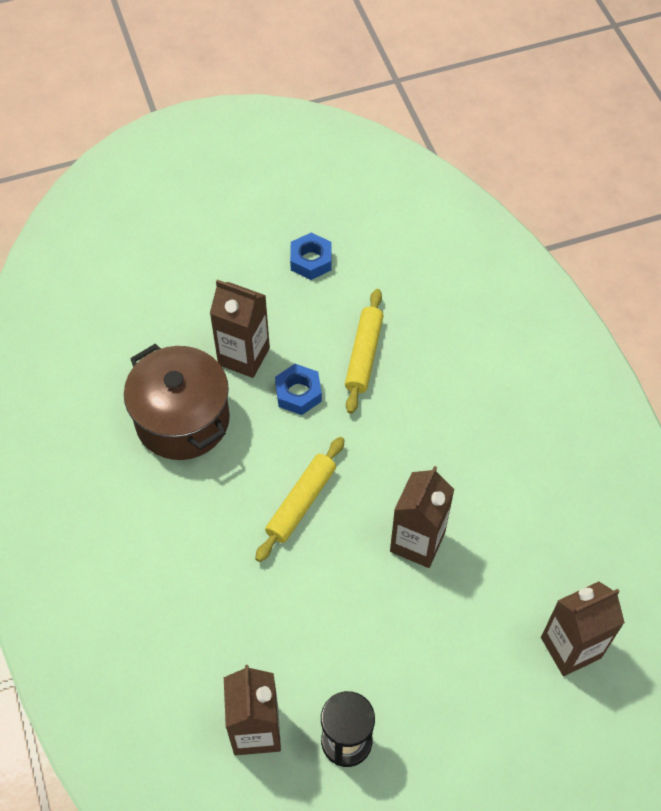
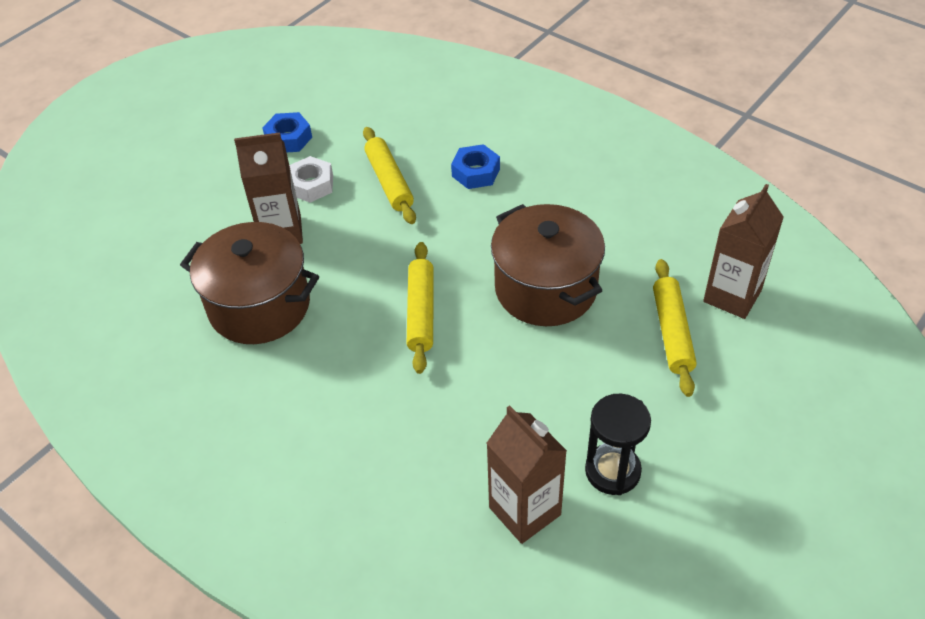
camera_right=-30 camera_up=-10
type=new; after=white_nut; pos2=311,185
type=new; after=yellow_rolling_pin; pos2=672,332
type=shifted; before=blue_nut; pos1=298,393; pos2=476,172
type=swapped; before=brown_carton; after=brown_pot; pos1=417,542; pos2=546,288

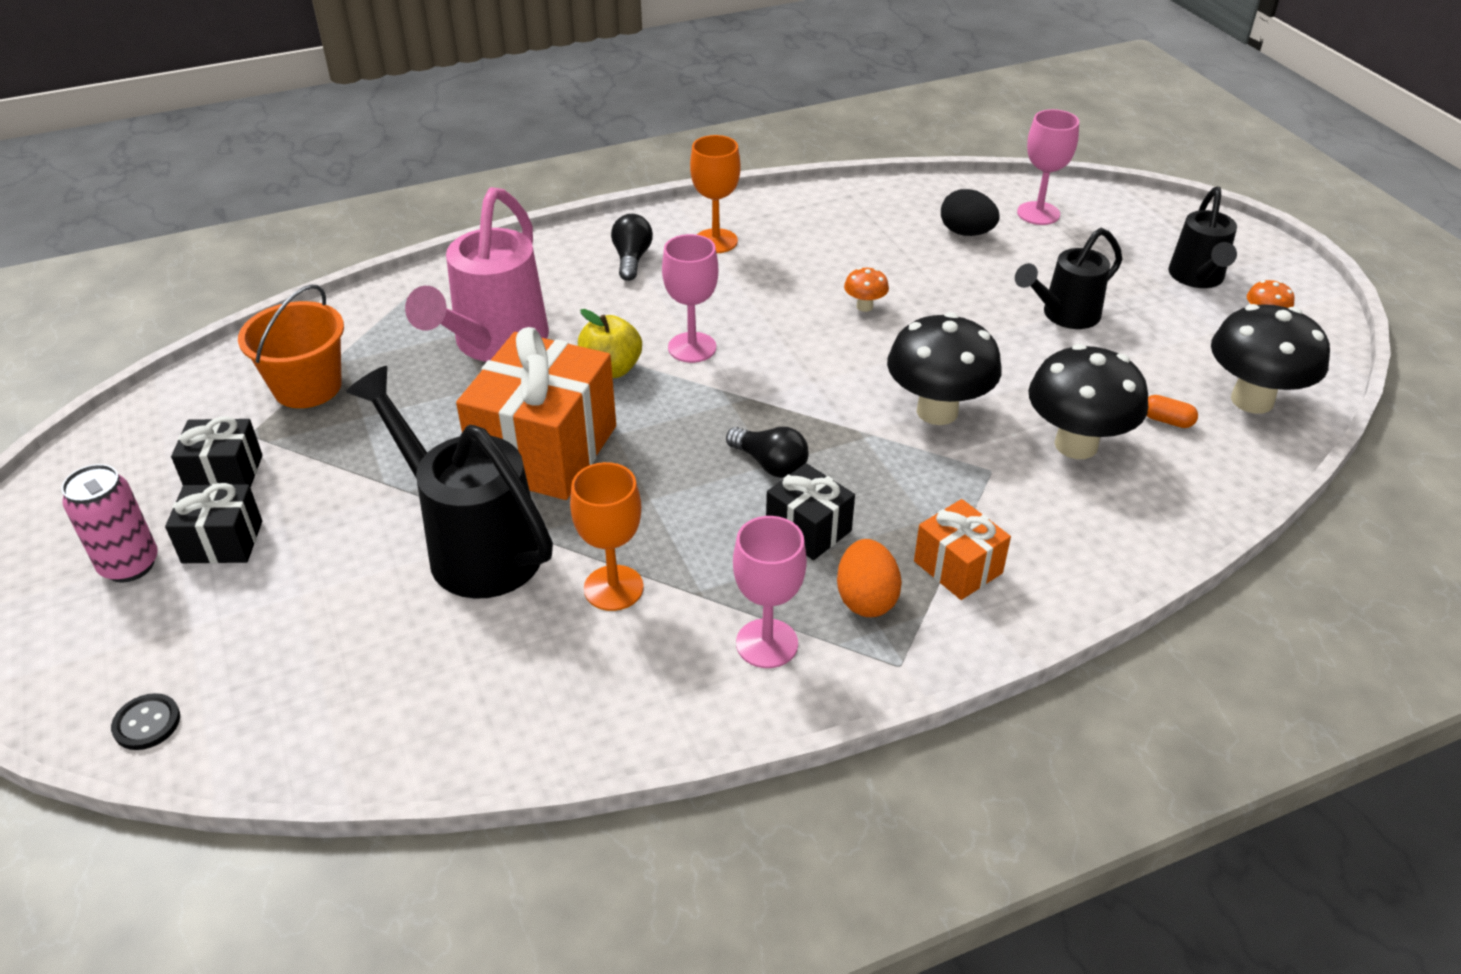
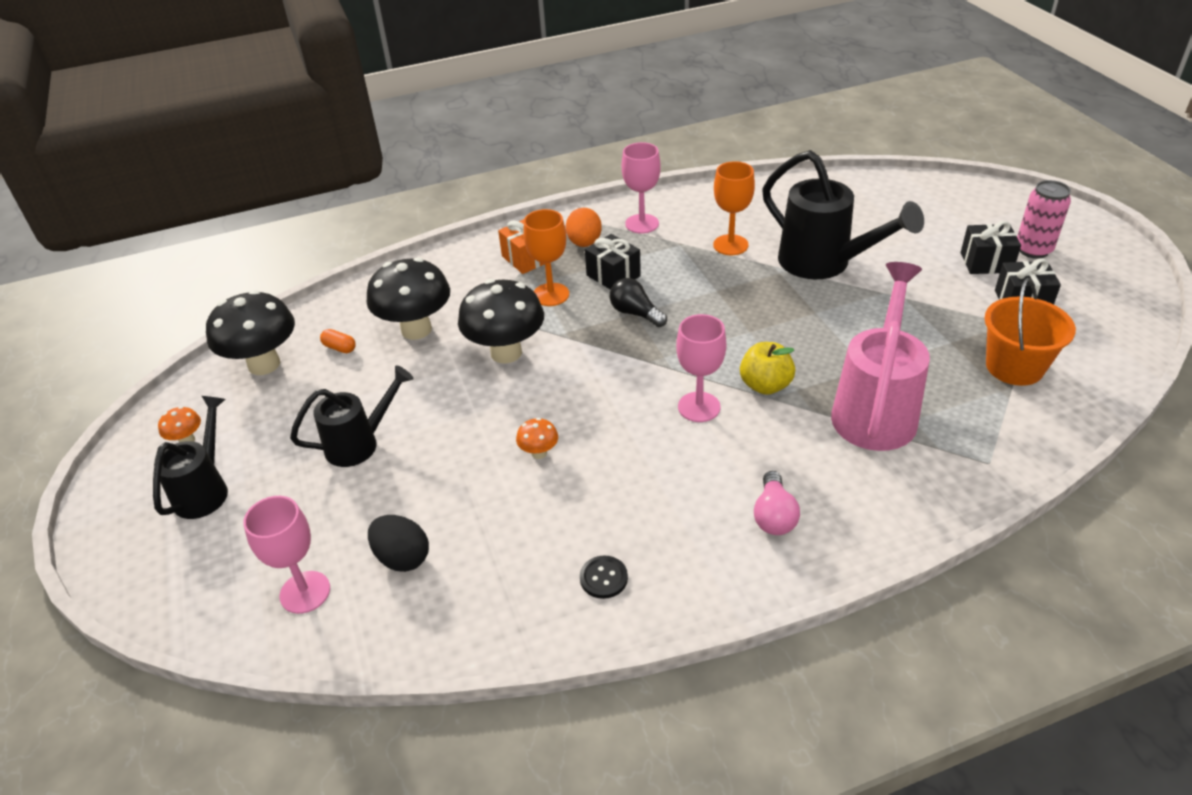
camera_right=-175 camera_up=0
type=gone; before=orange_gift; pos1=544,450
type=shifted; before=black_button; pos1=147,723; pos2=603,578
type=shifted; before=orange_goblet; pos1=716,241; pos2=551,294
type=repainted; before=black_light_bulb; after=pink_light_bulb; pos1=632,259; pos2=774,516

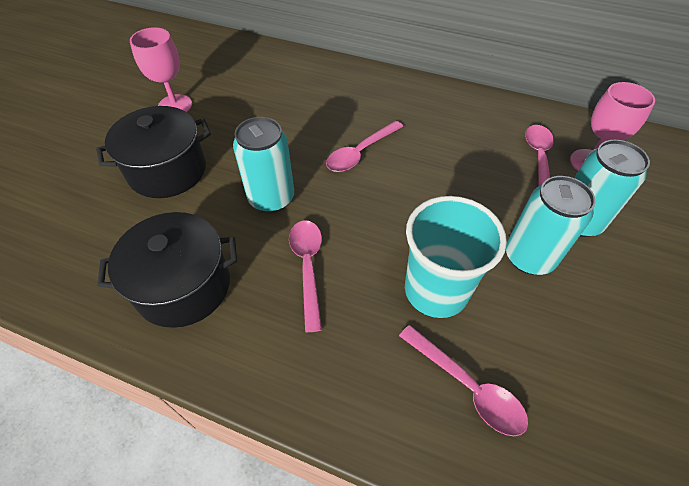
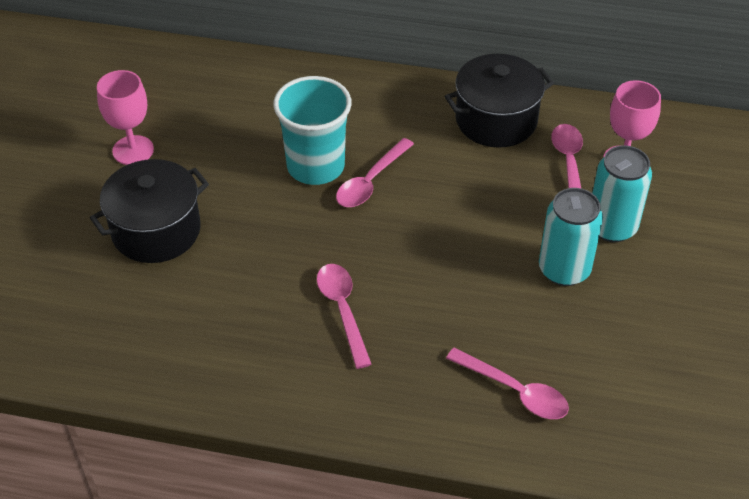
camera_right=-10 camera_up=-5
type=gone; before=turquoise_can; pos1=271,198
type=shifted; before=black_pot; pos1=183,286; pos2=496,120
type=shifted; before=turquoise_cup; pos1=436,290; pos2=315,166

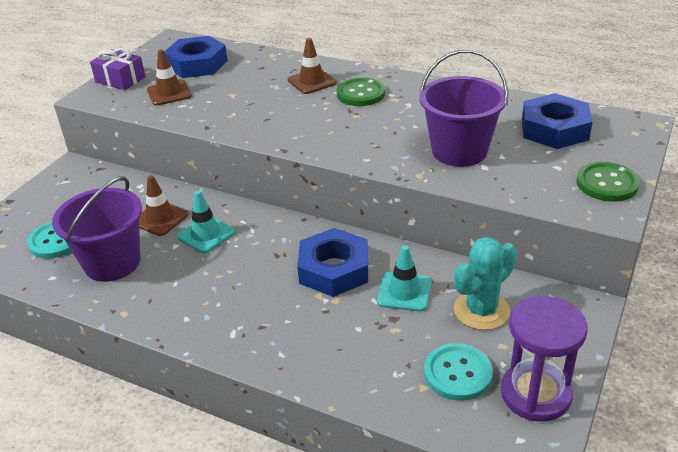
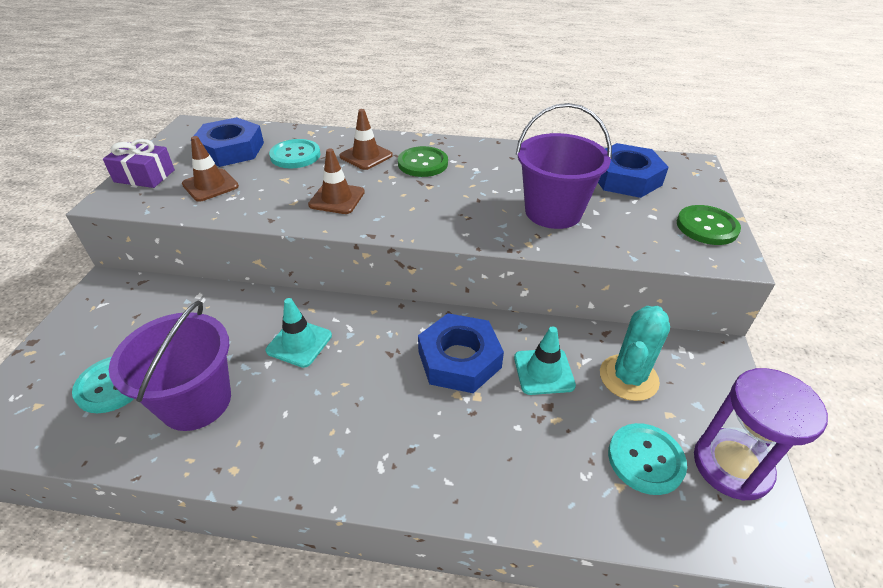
camera_right=-20 camera_up=5
type=new; after=turquoise_button; pos2=295,155
type=shifted; before=brown_traffic_cone; pos1=160,218; pos2=337,198

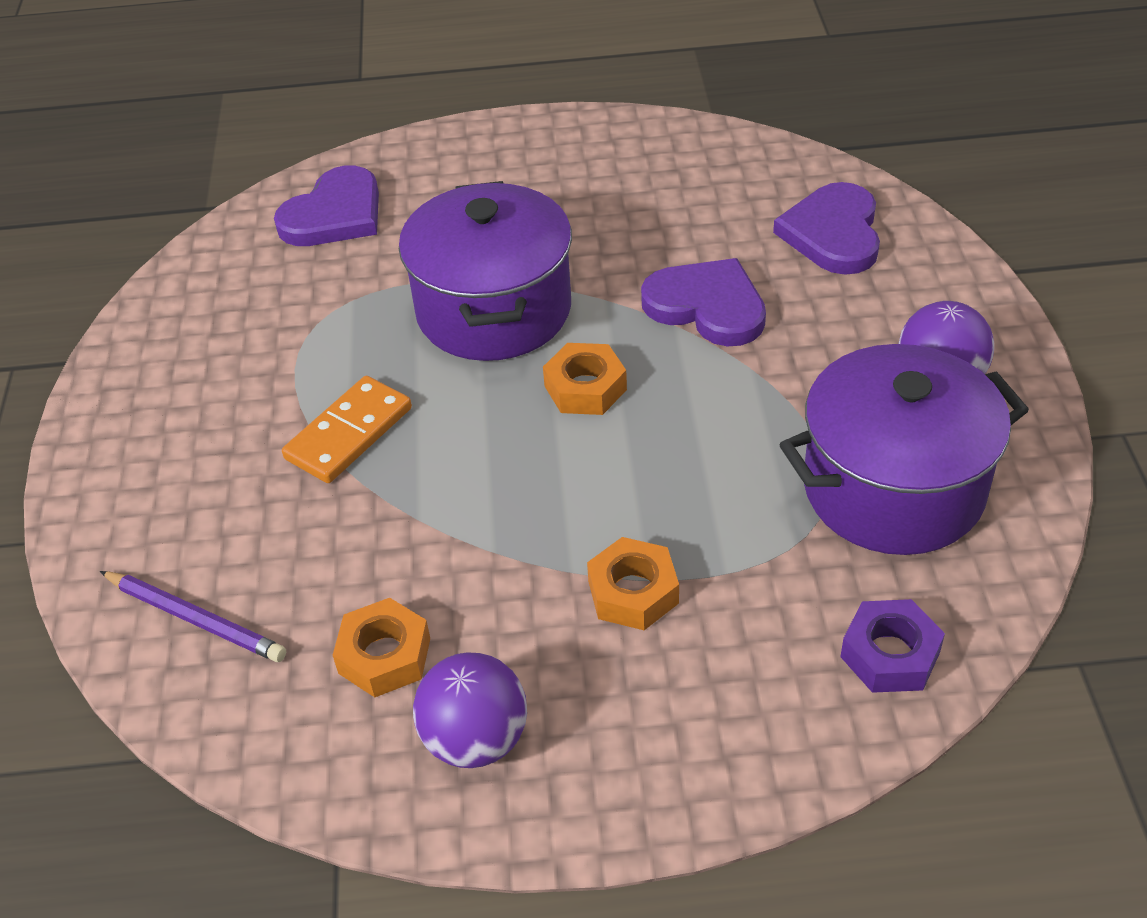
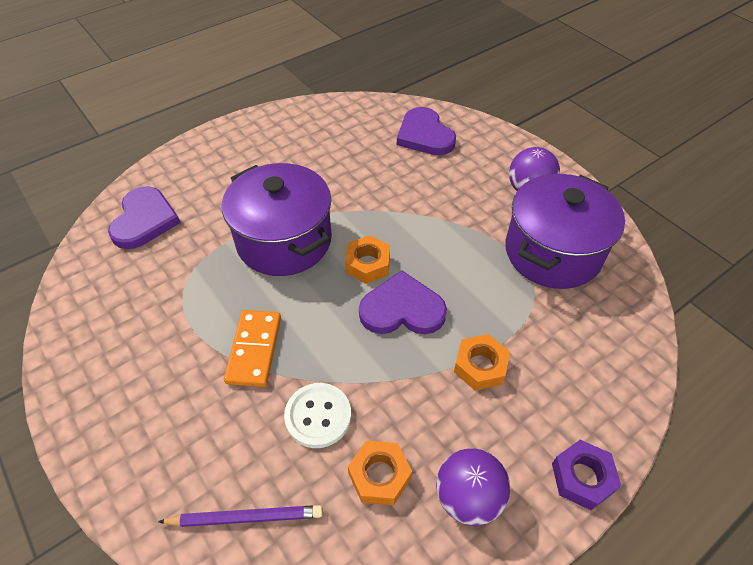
camera_right=-35 camera_up=5
type=new; after=white_button; pos2=318,416
type=shifted; before=purple_heart; pos1=707,306; pos2=402,309
type=shifted; before=purple_nut; pos1=890,654; pos2=582,477

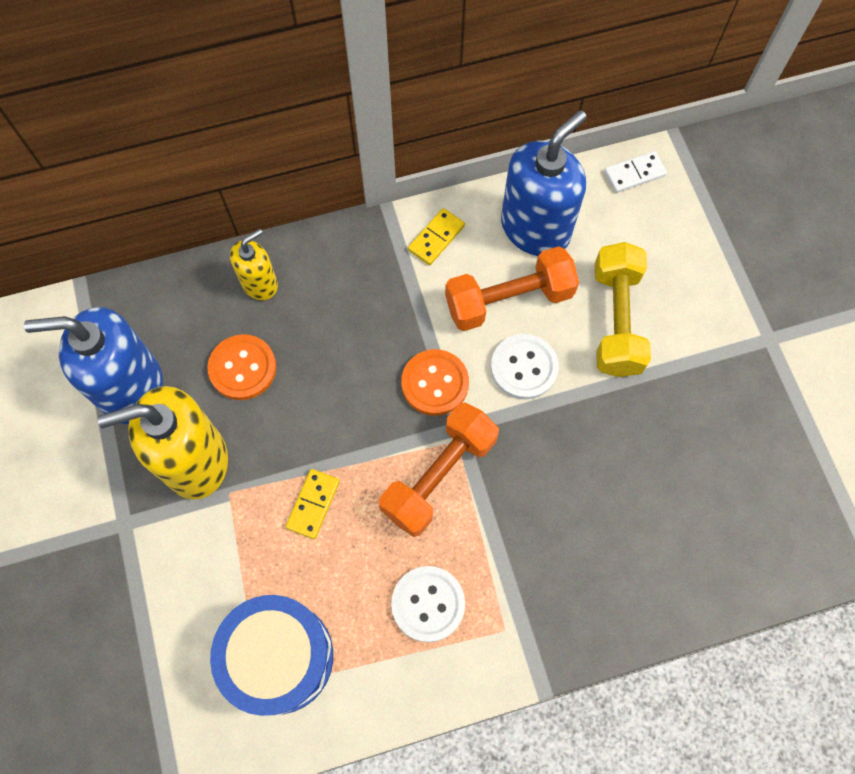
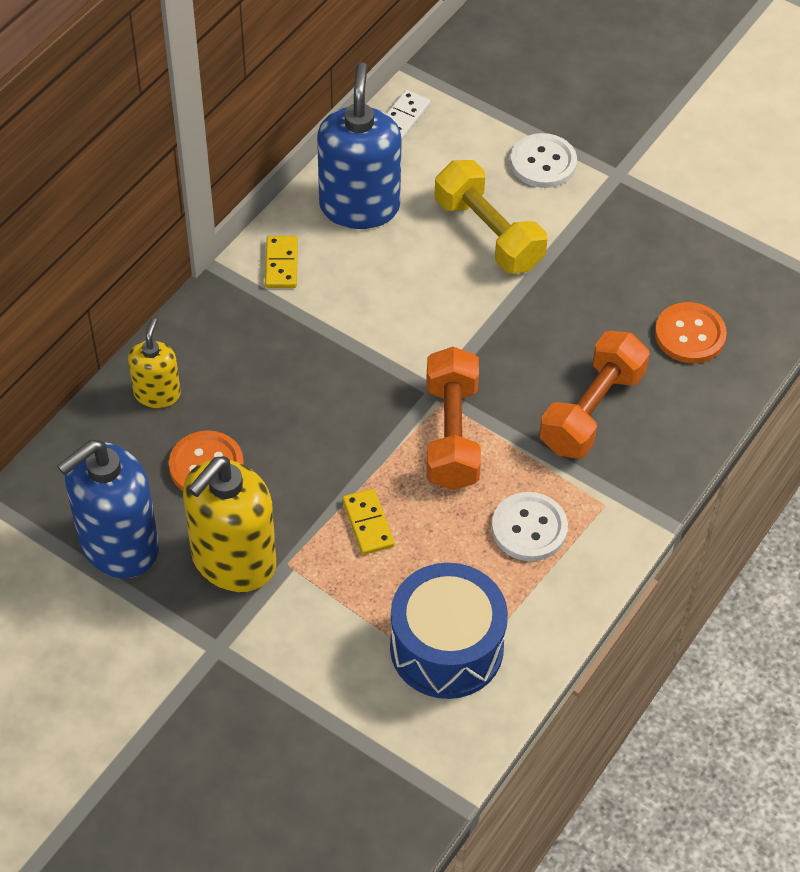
camera_right=-40 camera_up=-15
type=shifted; before=orange_button; pos1=435,383; pos2=690,335
type=shifted; before=orange_dumbbell; pos1=509,300; pos2=592,410
type=shifted; before=white_button; pos1=524,367; pos2=543,163

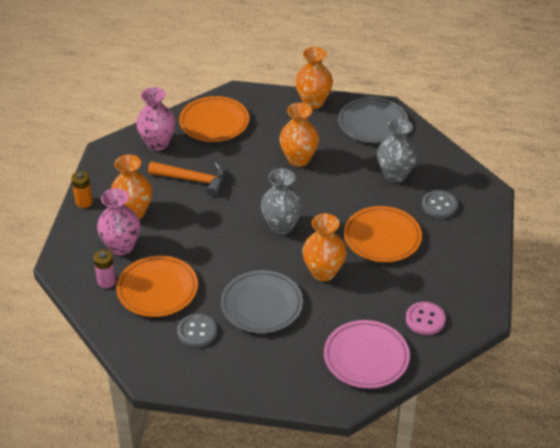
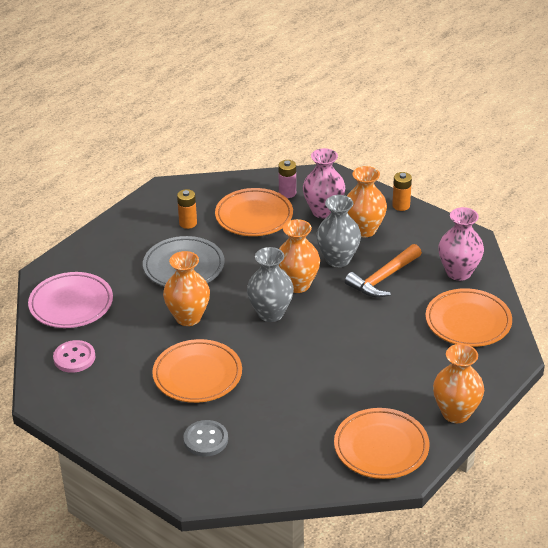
camera_right=120 camera_up=-5
type=shifted; before=orange_vase; pos1=298,159; pos2=297,285
type=shifted; before=grey_vase; pos1=395,175; pos2=338,259
type=swapped; before=grey_button; after=orange_battery; pos1=197,331; pos2=188,223
type=repainted; before=grey_plate; after=orange_plate; pos1=372,124; pos2=381,447

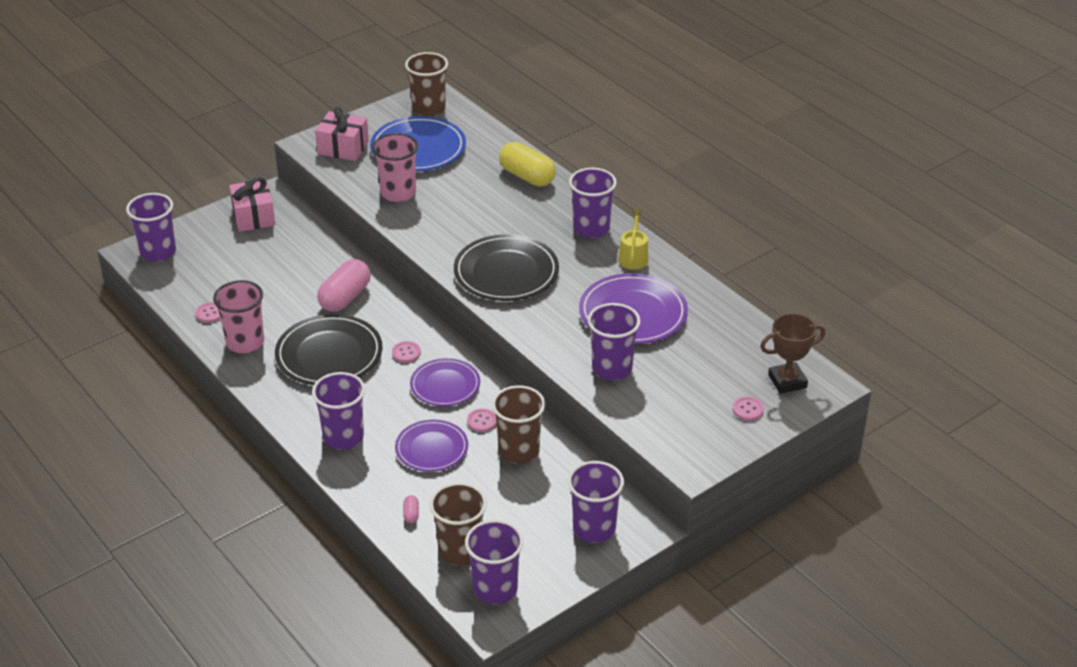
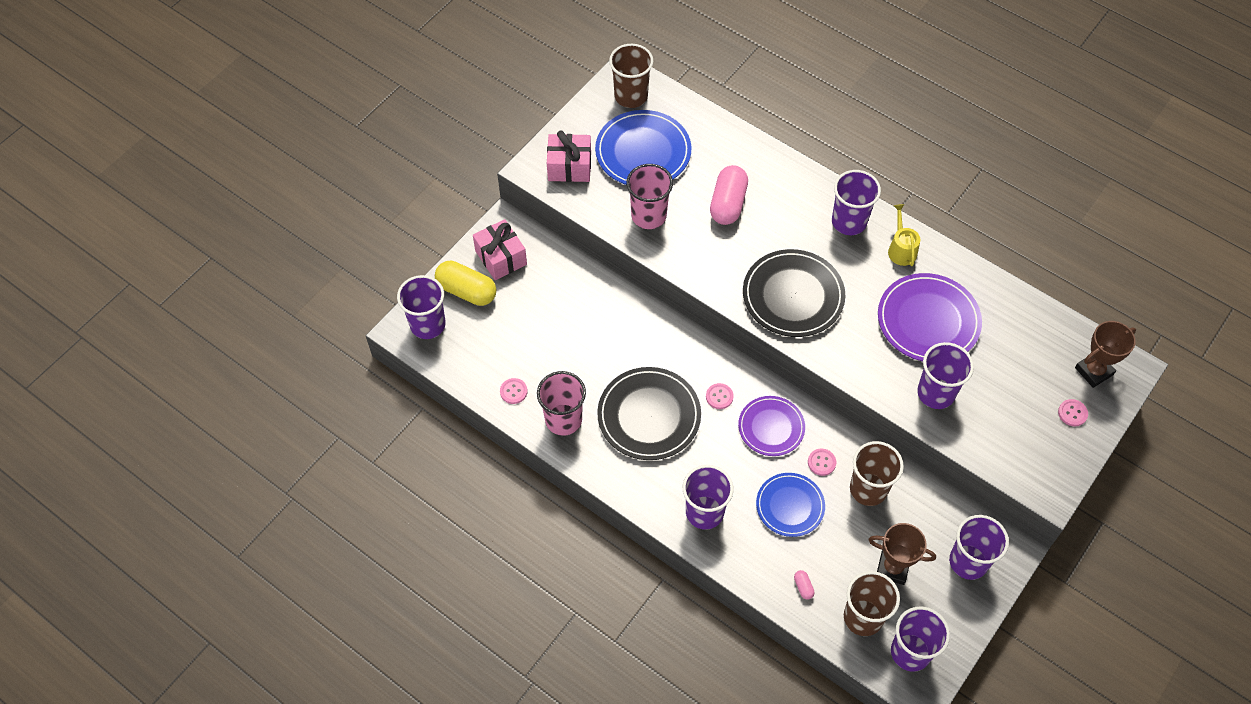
camera_right=-15 camera_up=20
type=new; after=brown_trophy; pos2=892,568
type=shifted; before=pink_capsule; pos1=345,297; pos2=728,204
type=shifted; before=yellow_capsule; pos1=527,176; pos2=467,291
type=repainted; before=purple_plate; after=blue_plate; pos1=431,448; pos2=790,506

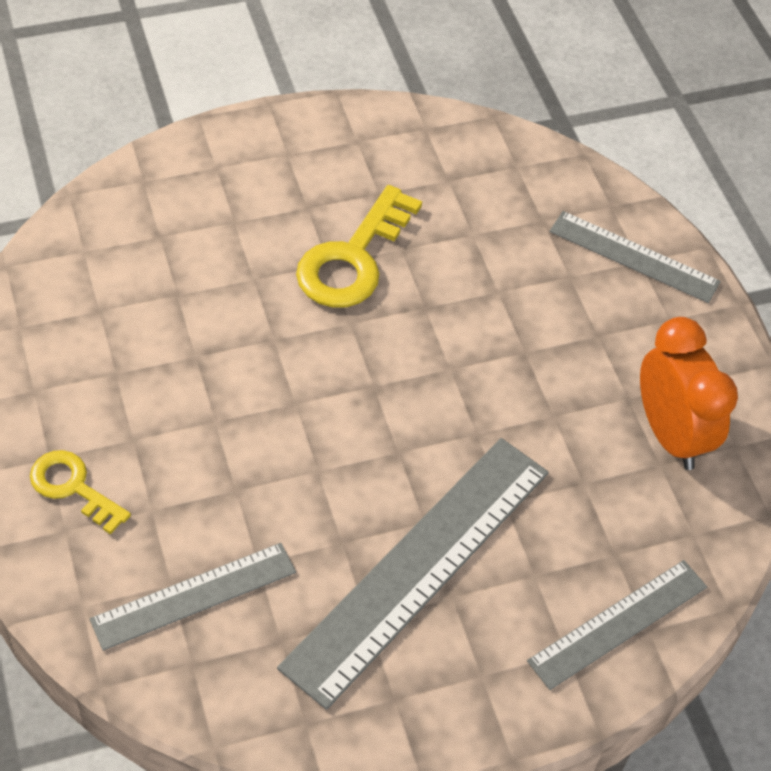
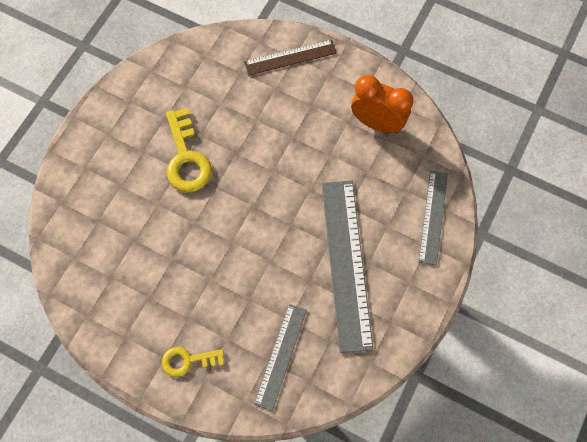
camera_right=-40 camera_up=15
type=repainted; before=grey_ruler; after=brown_ruler; pos1=634,257; pos2=290,57

